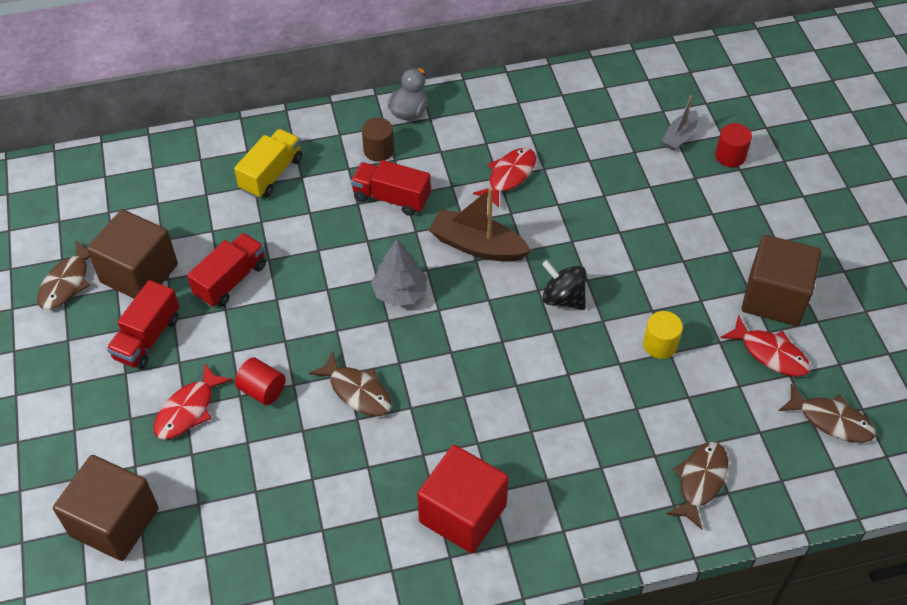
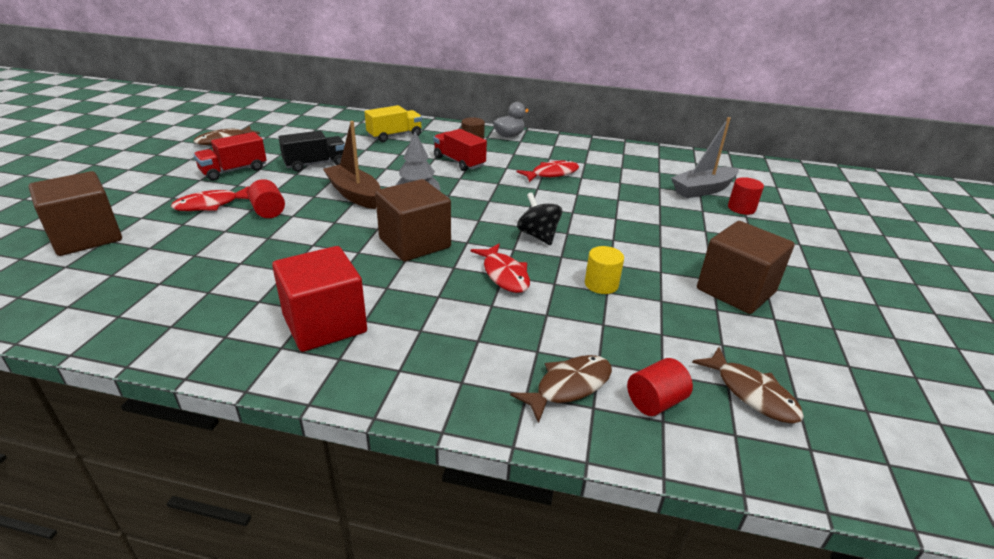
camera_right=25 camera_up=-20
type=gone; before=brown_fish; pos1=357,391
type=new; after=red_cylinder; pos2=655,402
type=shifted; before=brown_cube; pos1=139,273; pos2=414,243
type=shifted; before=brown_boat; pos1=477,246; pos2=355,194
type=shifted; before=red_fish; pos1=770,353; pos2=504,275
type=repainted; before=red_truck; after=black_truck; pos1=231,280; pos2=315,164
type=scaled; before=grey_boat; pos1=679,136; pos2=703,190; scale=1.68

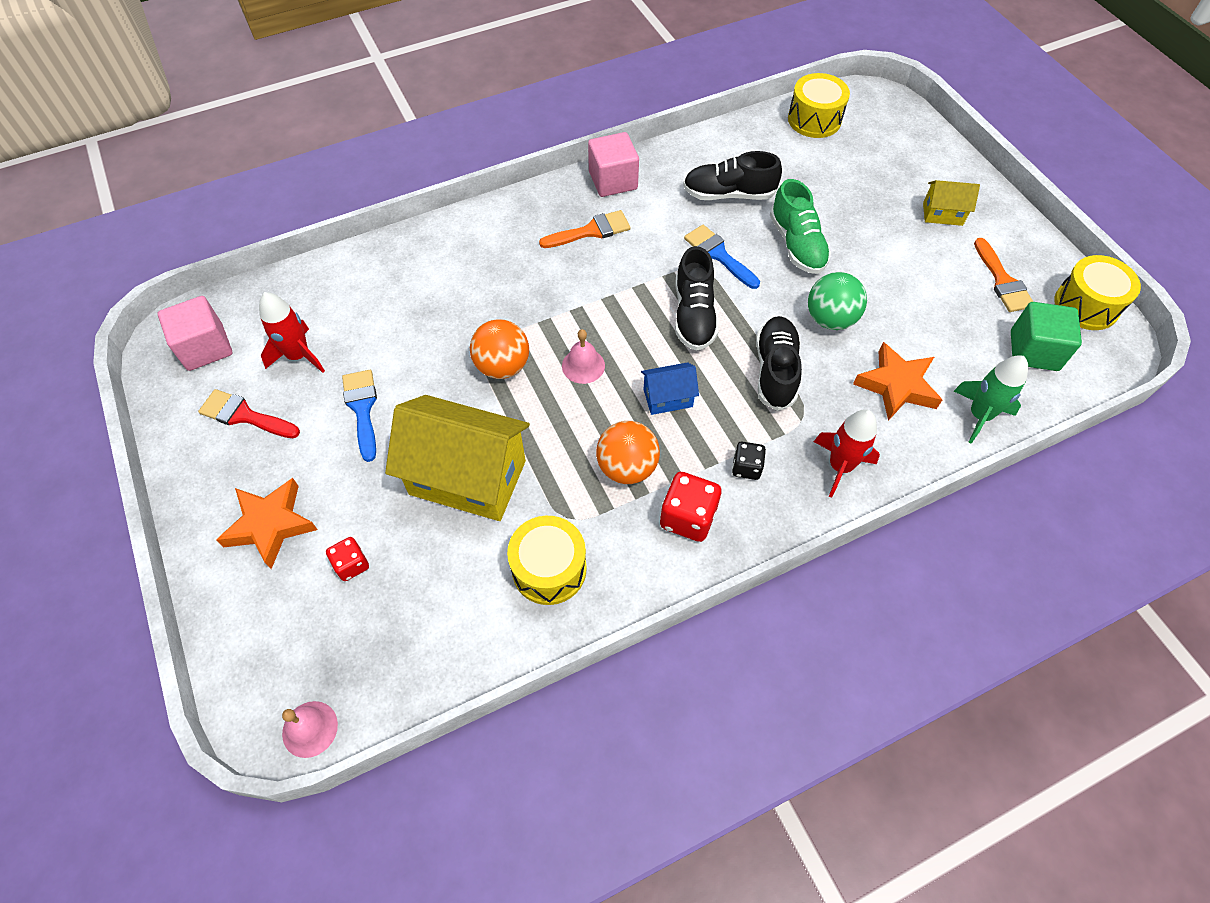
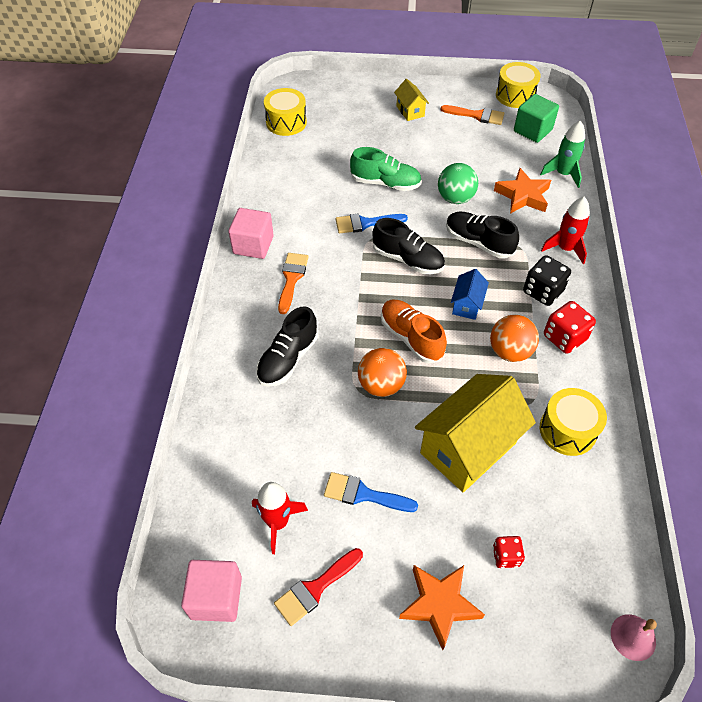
camera_right=-60 camera_up=-5
type=shifted; before=black_shoe; pos1=728,194; pos2=288,359
type=swapped; before=pink_bell; after=orange_shoe; pos1=583,365; pos2=411,337
type=rotated; before=yellow_house; pos1=942,214; pos2=410,111; turn=-60
type=scaled; before=black_dice; pos1=746,467; pos2=543,291; scale=1.66

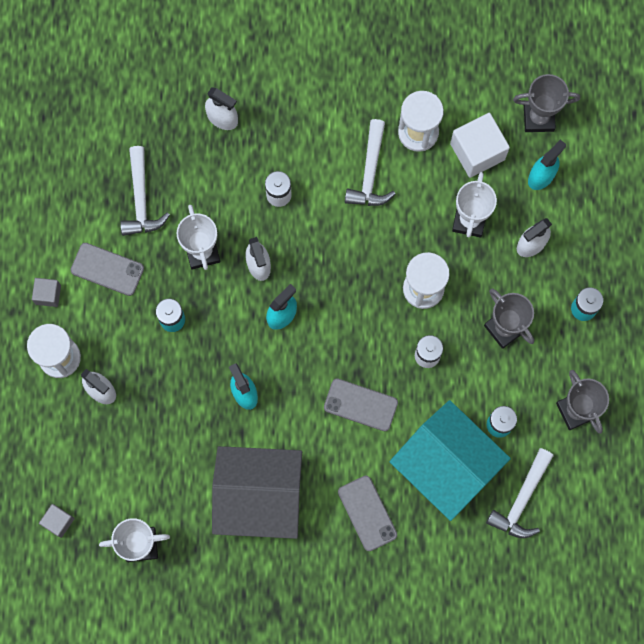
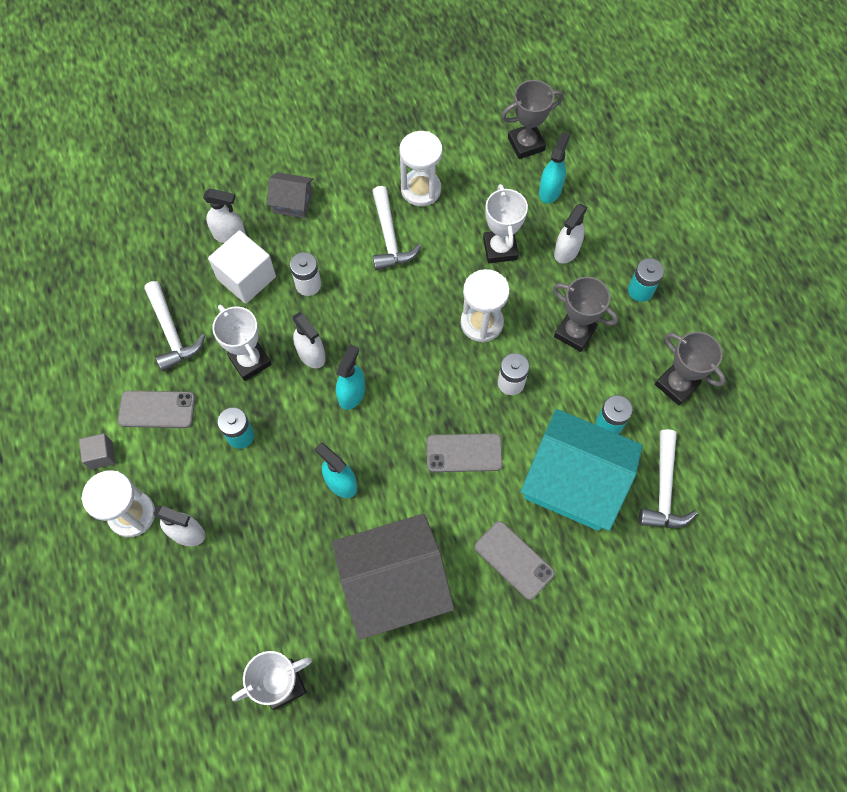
camera_right=-20 camera_up=-10
type=gone; before=grey_cube; pos1=58,521
type=new; after=grey_house; pos2=292,202
type=shifted; before=white_cube; pos1=477,151; pos2=246,278

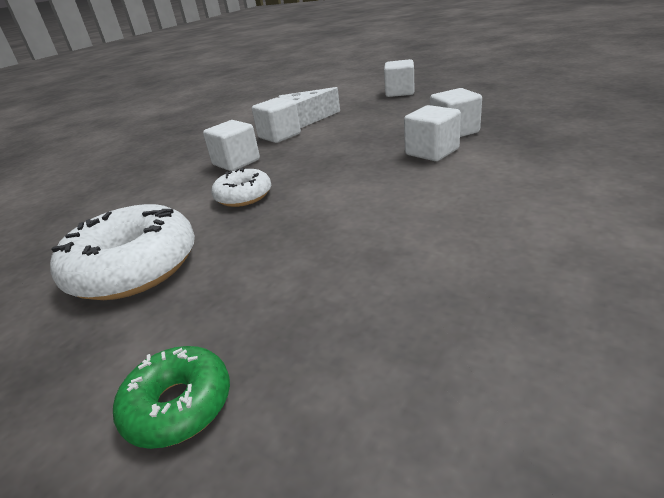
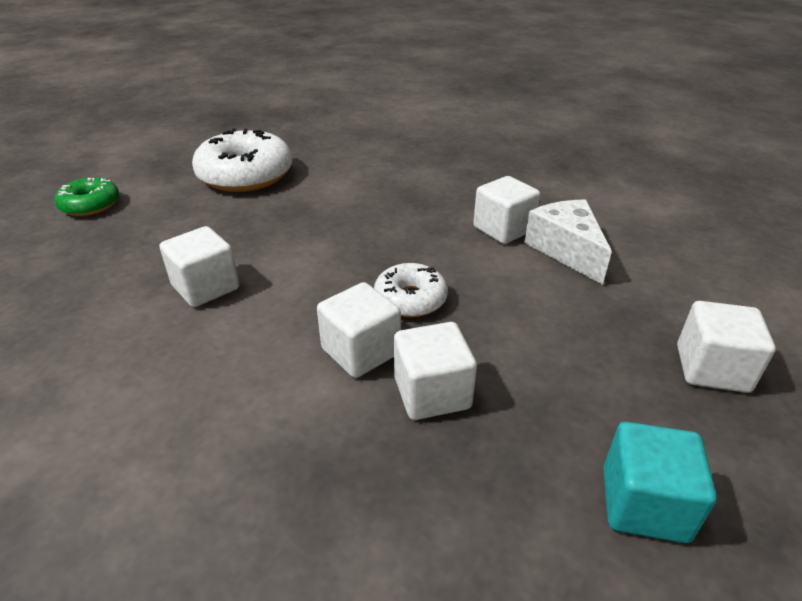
camera_right=90 camera_up=5
type=new; after=turquoise_cube; pos2=644,504
type=shifted; before=white_cube; pos1=236,162; pos2=206,287
type=shifted; before=white_donut; pos1=243,196; pos2=410,299

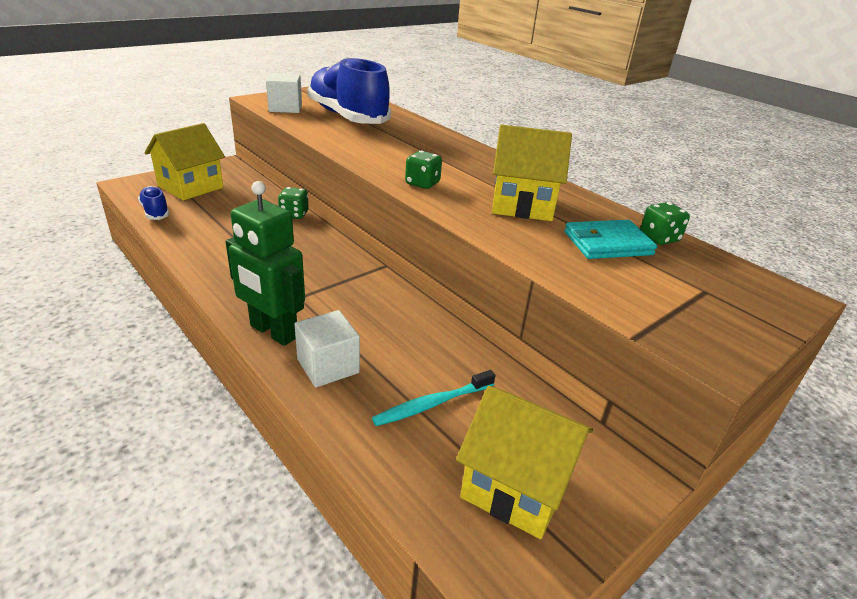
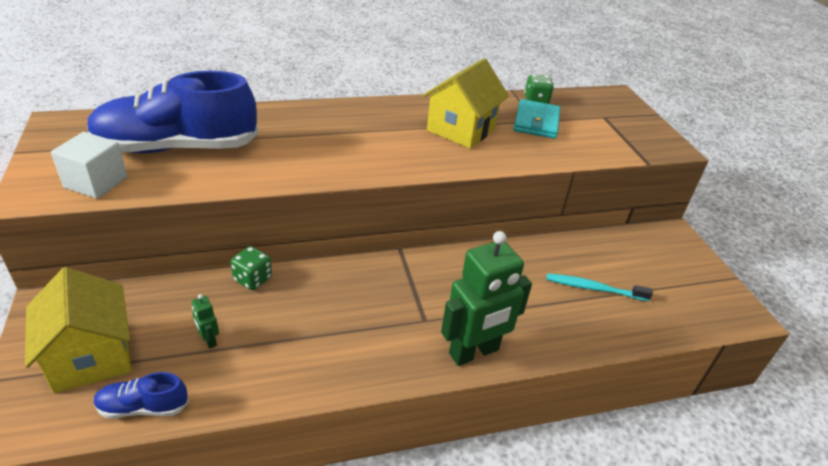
camera_right=-65 camera_up=5
type=gone; before=white_cube; pos1=328,366
type=gone; before=green_dice; pos1=422,183
type=gone; before=yellow_house; pos1=516,486
type=new; after=green_robot; pos2=209,340
type=rotated; before=turquoise_toothbrush; pos1=432,404; pos2=594,288; turn=105

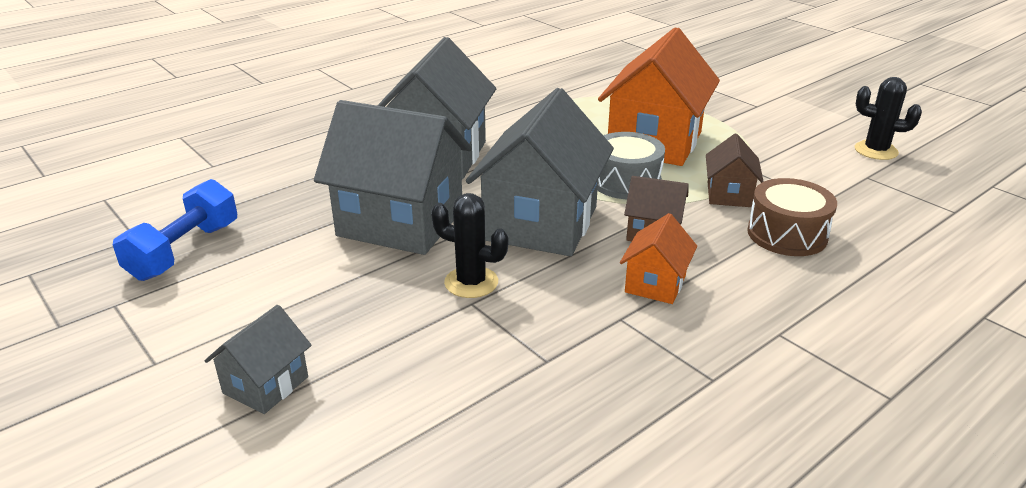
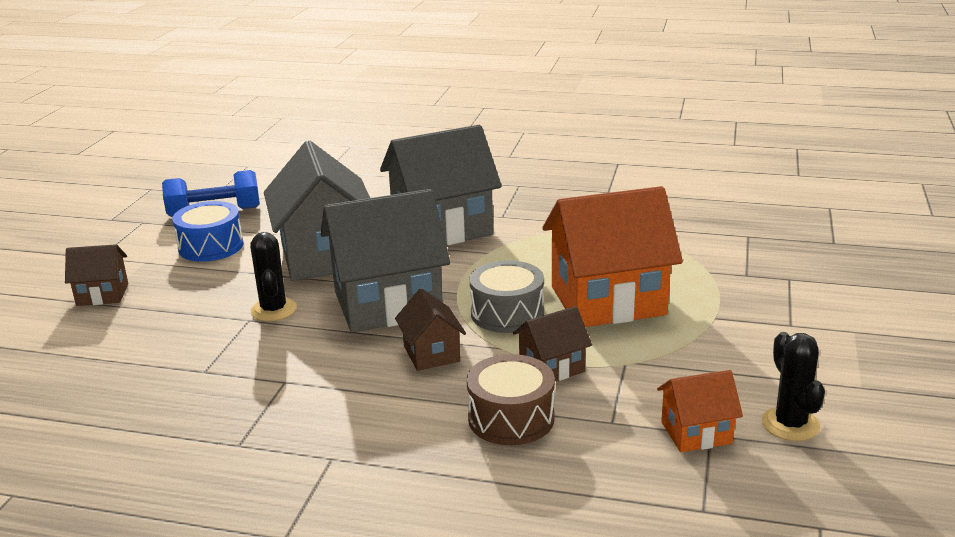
camera_right=55 camera_up=-5
type=new; after=blue_drum; pos2=211,246
type=shifted; before=orange_house; pos1=655,284; pos2=696,433
type=repainted; before=grey_house; after=brown_house; pos1=266,385; pos2=102,294

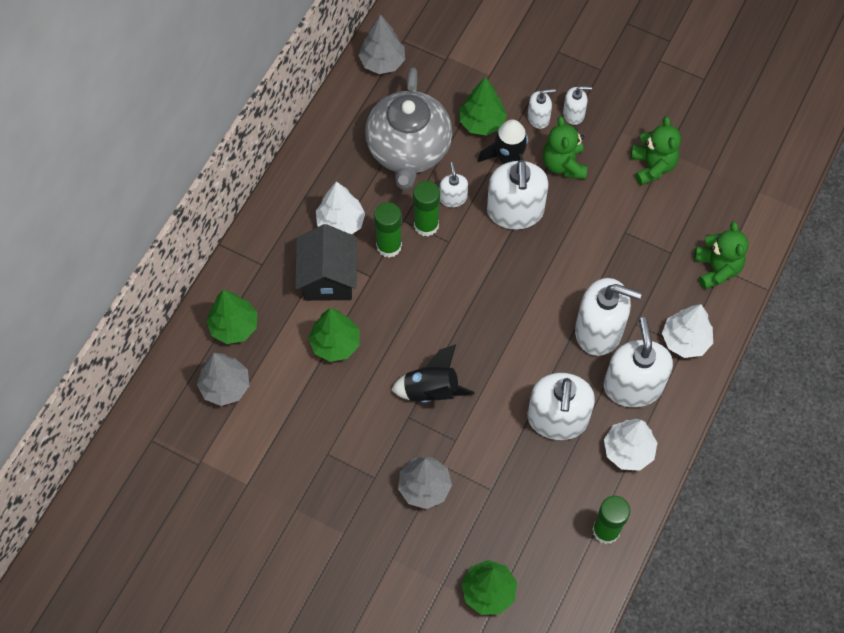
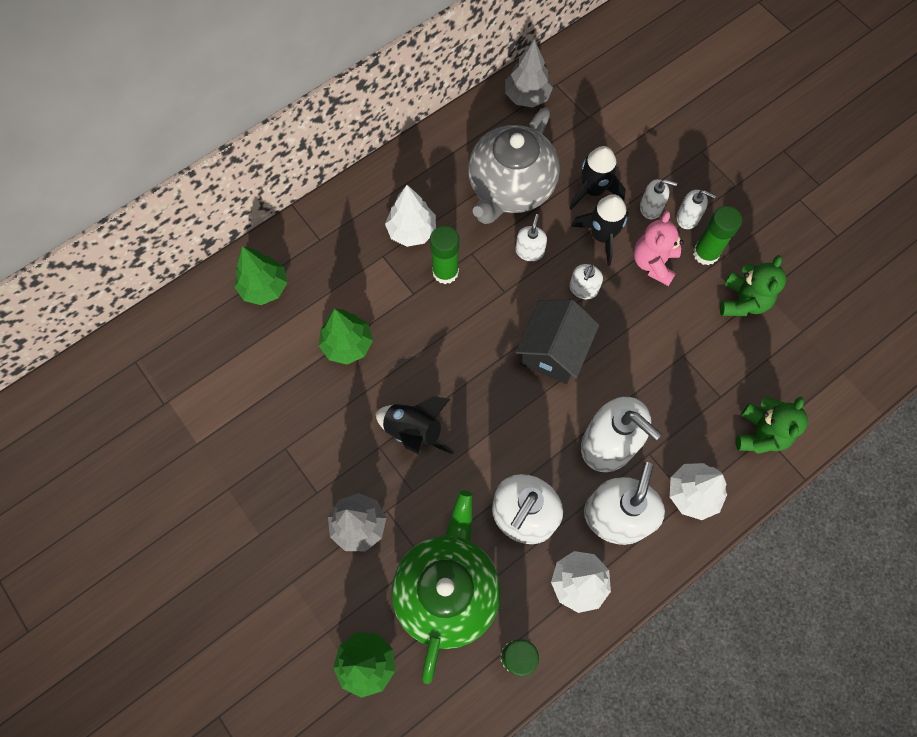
camera_right=25 camera_up=5
type=gone; before=grey_tree; pos1=225,386
type=new; after=green_teapot; pos2=447,589
type=shifted; before=black_house; pos1=328,278; pos2=553,351
type=shifted; before=green_glue_stick; pos1=426,225; pos2=705,253
type=swapped; before=green_tree; after=black_rocket; pos1=482,122; pos2=593,190
type=repainted; before=green_teddy_bear; after=pink_teddy_bear; pos1=563,164; pos2=653,263
type=scaled; before=white_soap_dispenser; pos1=515,211; pos2=583,289; scale=0.49

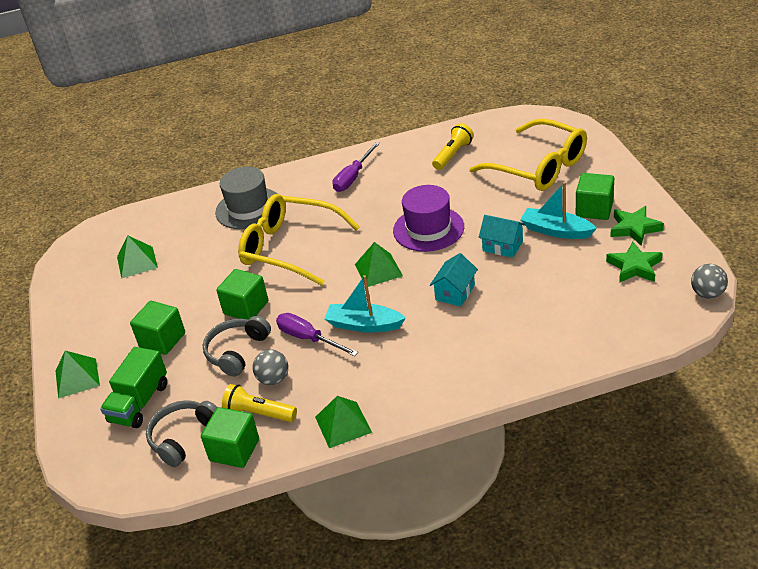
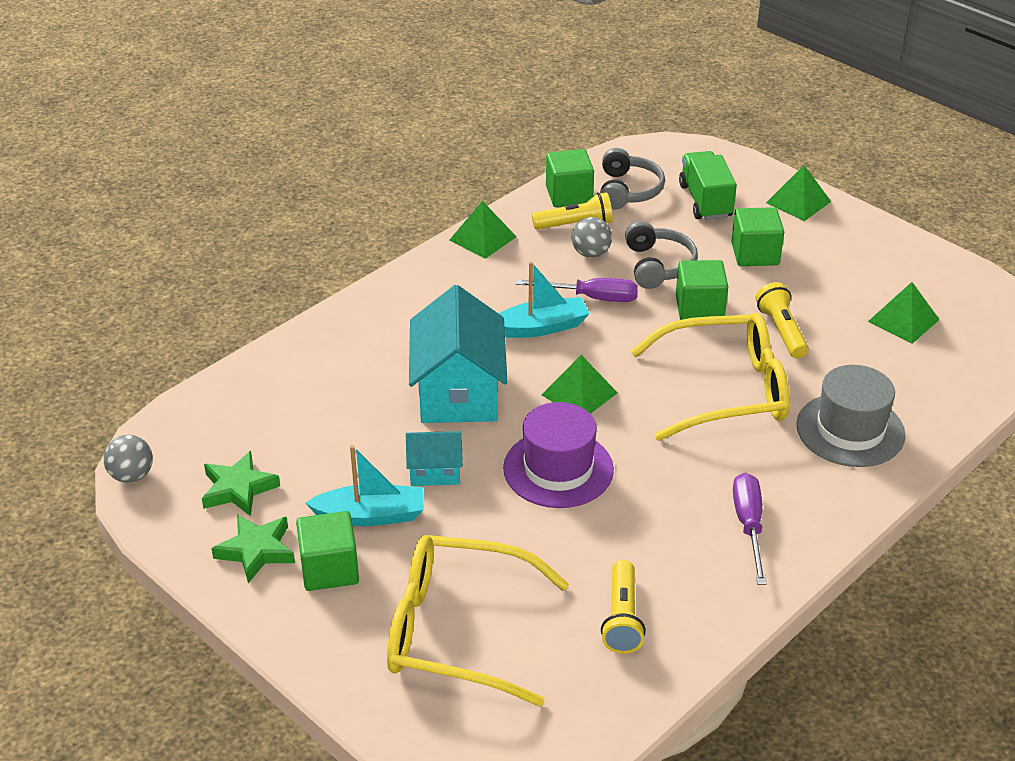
camera_right=145 camera_up=0
type=new; after=yellow_flashlight; pos2=781,331
type=scaled; before=turquoise_house; pos1=455,292; pos2=458,392; scale=1.96

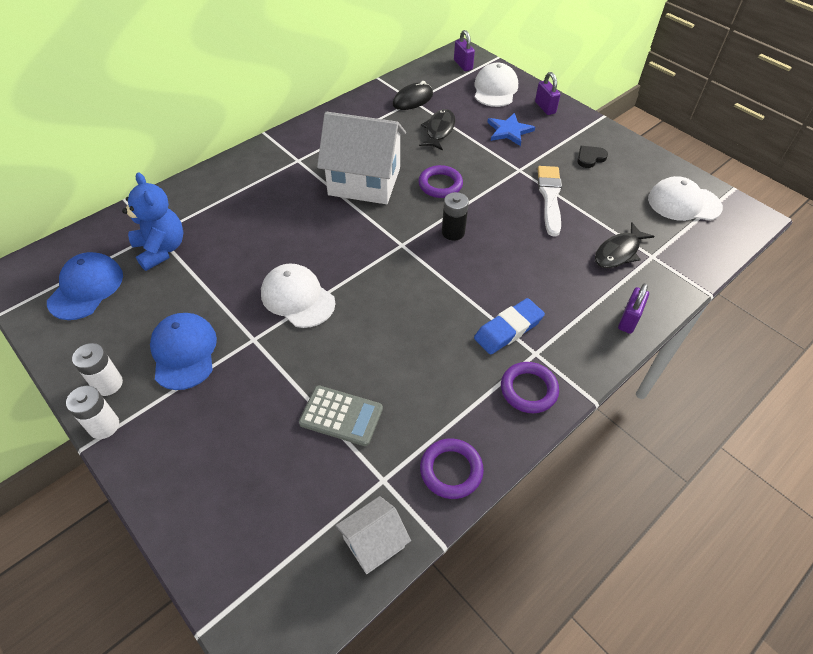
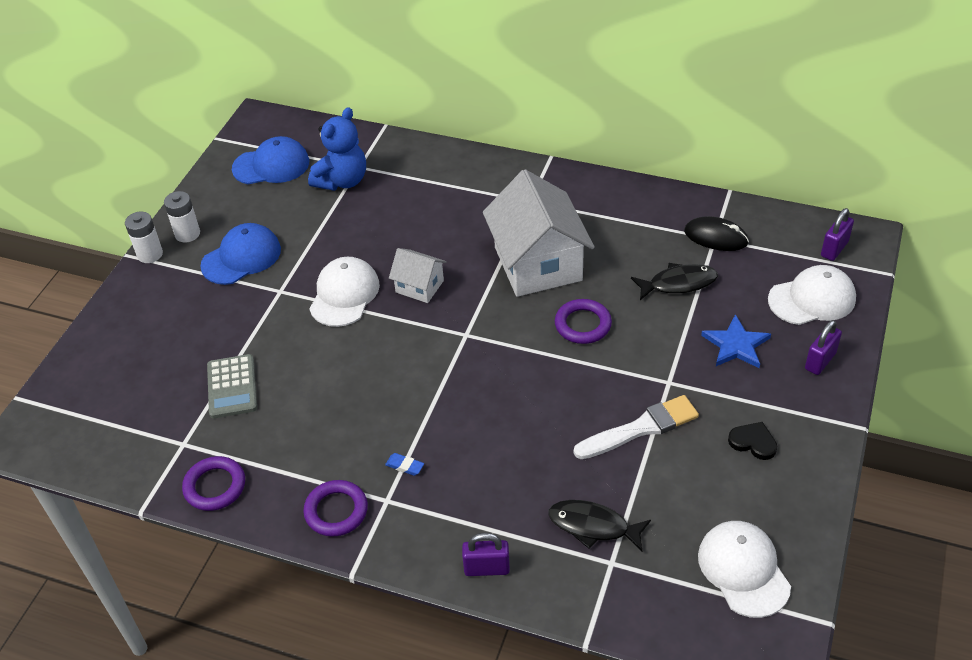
camera_right=65 camera_up=-5
type=gone; before=black_battery; pos1=453,232
type=shifted; before=white_house; pos1=374,542; pos2=419,286
type=scaled; before=blue_eraser; pos1=508,329; pos2=405,466; scale=0.46

